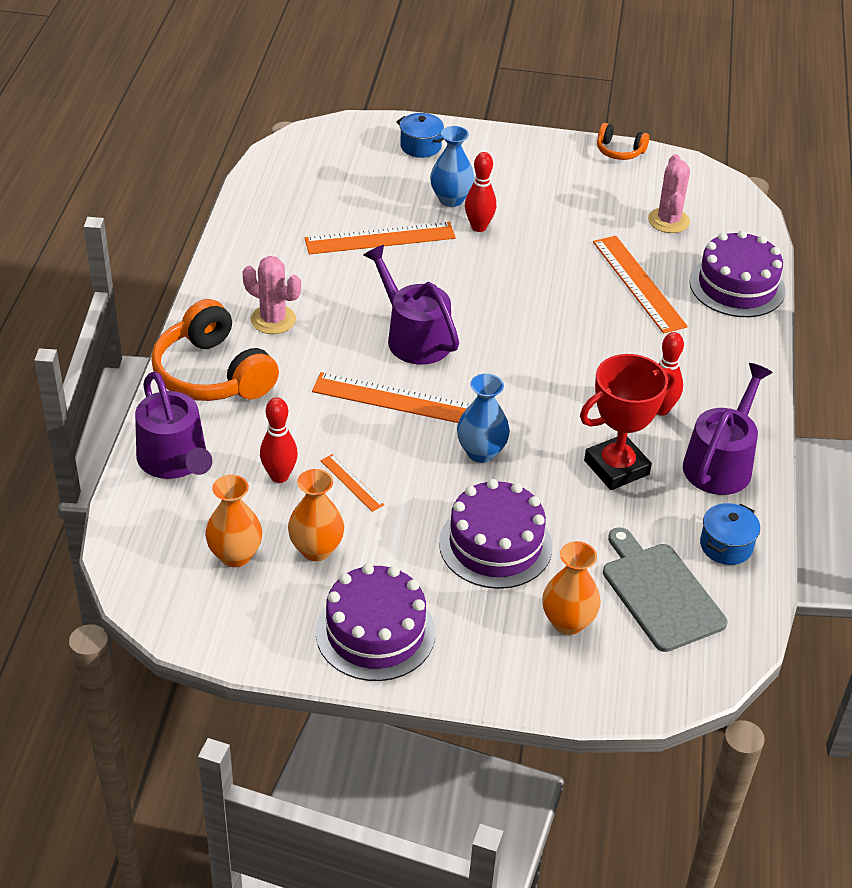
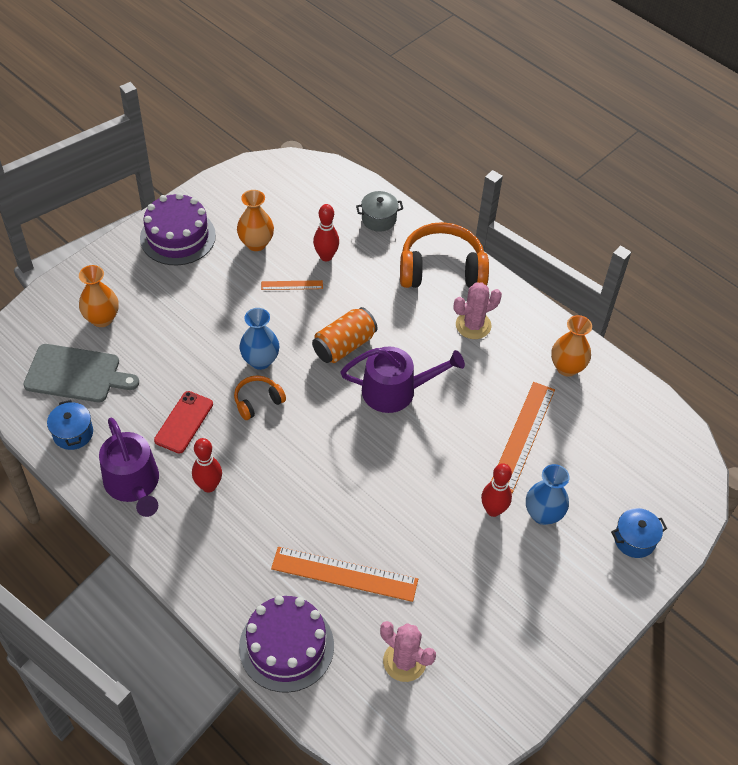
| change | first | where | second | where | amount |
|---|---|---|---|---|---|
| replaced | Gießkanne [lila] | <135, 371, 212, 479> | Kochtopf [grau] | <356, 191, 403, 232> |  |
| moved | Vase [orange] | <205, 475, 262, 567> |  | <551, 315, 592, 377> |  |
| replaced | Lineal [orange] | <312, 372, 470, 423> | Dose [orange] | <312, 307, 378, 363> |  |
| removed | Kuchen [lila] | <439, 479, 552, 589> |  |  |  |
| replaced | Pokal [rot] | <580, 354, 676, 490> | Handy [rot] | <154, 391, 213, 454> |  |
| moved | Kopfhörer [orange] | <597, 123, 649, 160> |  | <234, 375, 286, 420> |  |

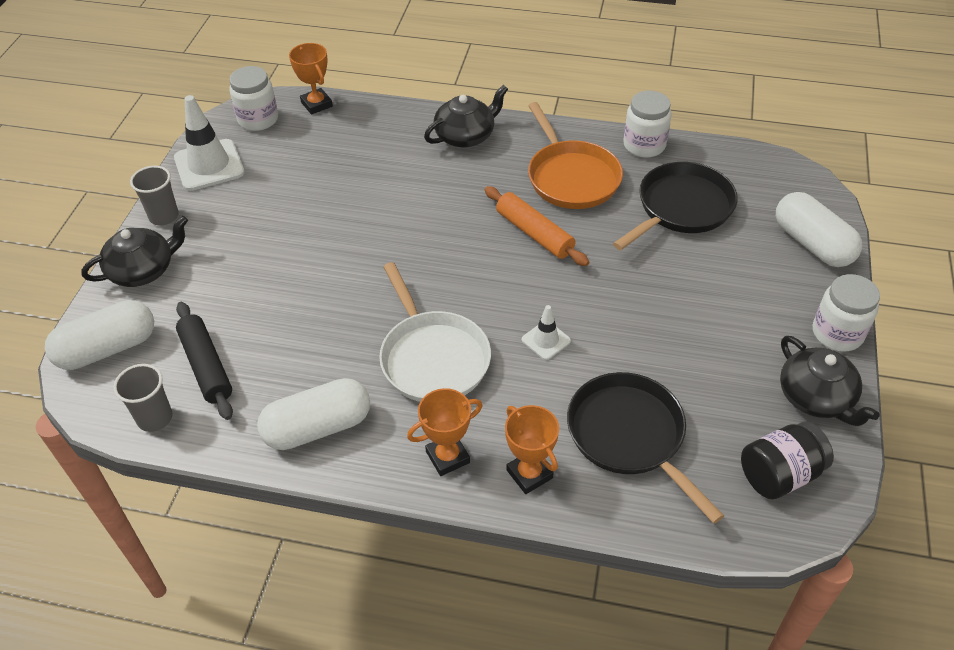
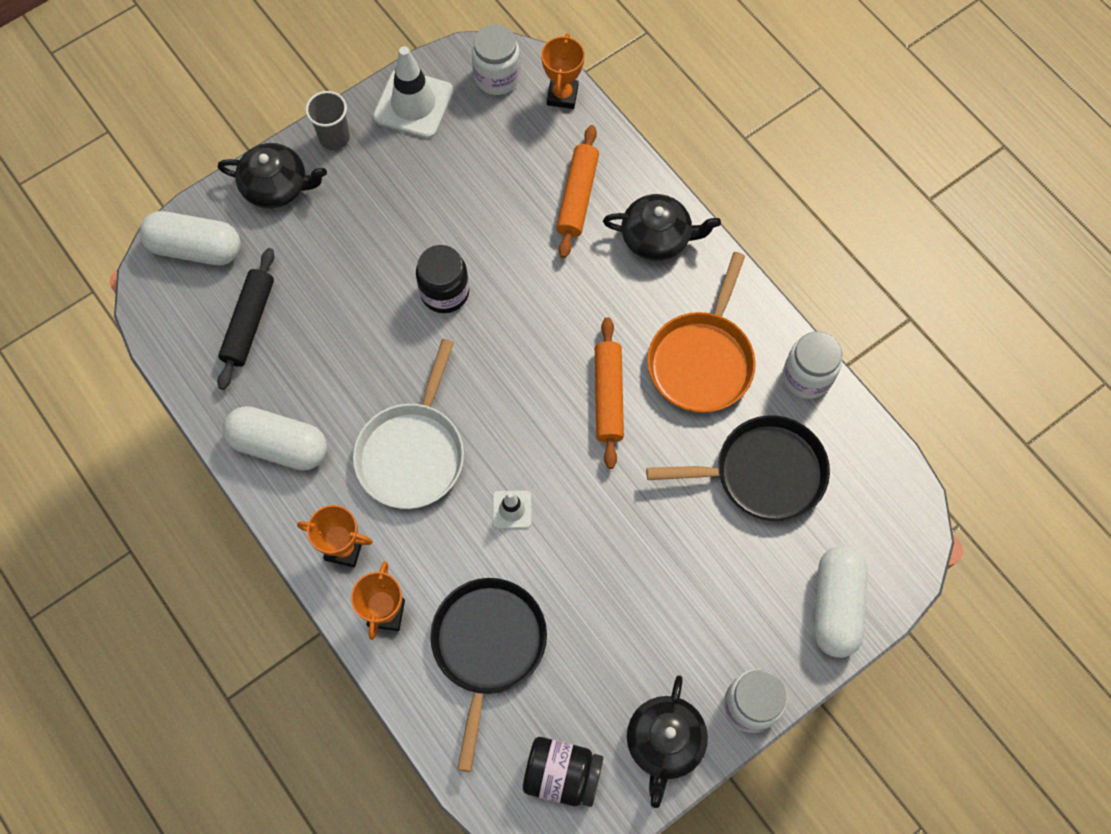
| change | first | where | second | where | amount |
|---|---|---|---|---|---|
| removed | Becher [grau] | <113, 364, 173, 432> |  |  |  |
| added |  |  | Einmachglas [schwarz] | <416, 245, 469, 313> |  |
| added |  |  | Nudelholz [orange] | <556, 125, 599, 258> |  |

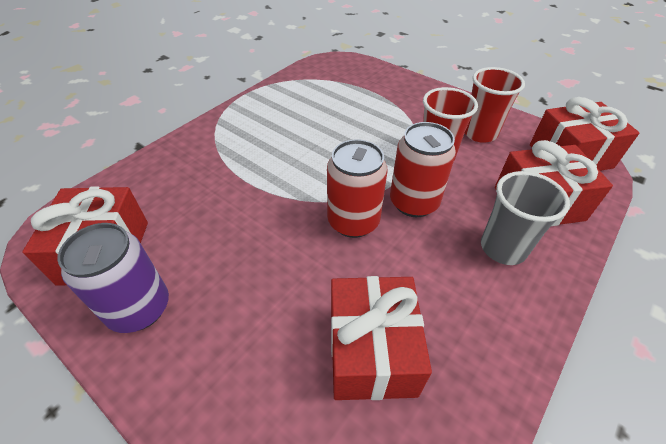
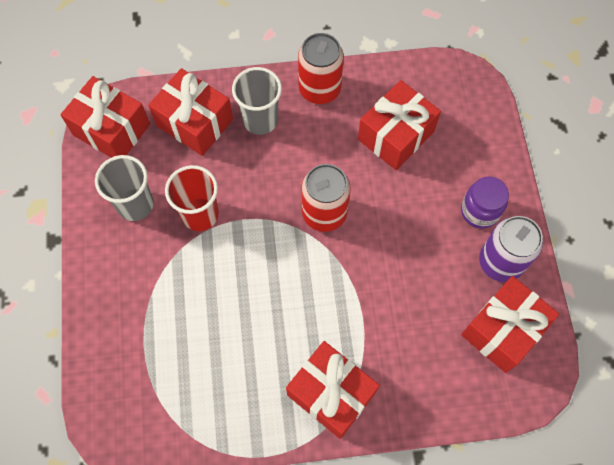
| change | first | where | second | where | amount |
|---|---|---|---|---|---|
| moved | Dose [rot] | <390, 122, 456, 217> |  | <298, 33, 344, 104> |  |
| recoloured | Becher [rot] | <465, 67, 525, 143> | Becher [grau] | <95, 155, 154, 221> |  |
| added |  |  | Geschenk [rot] | <286, 341, 380, 439> |  |
| added |  |  | Einmachglas [lila] | <461, 177, 509, 229> |  |

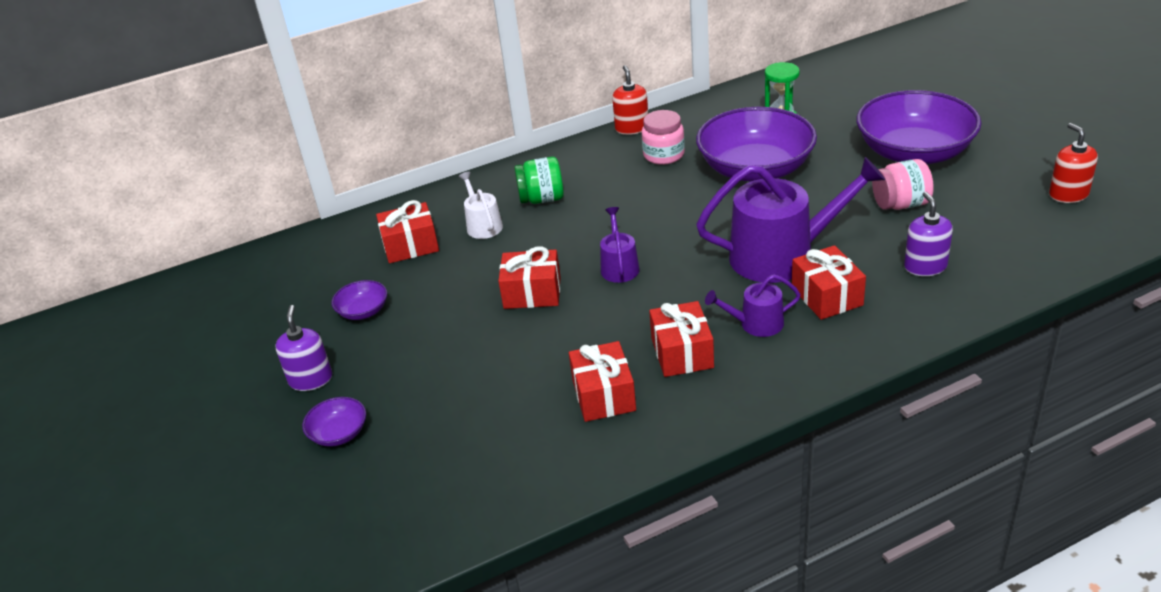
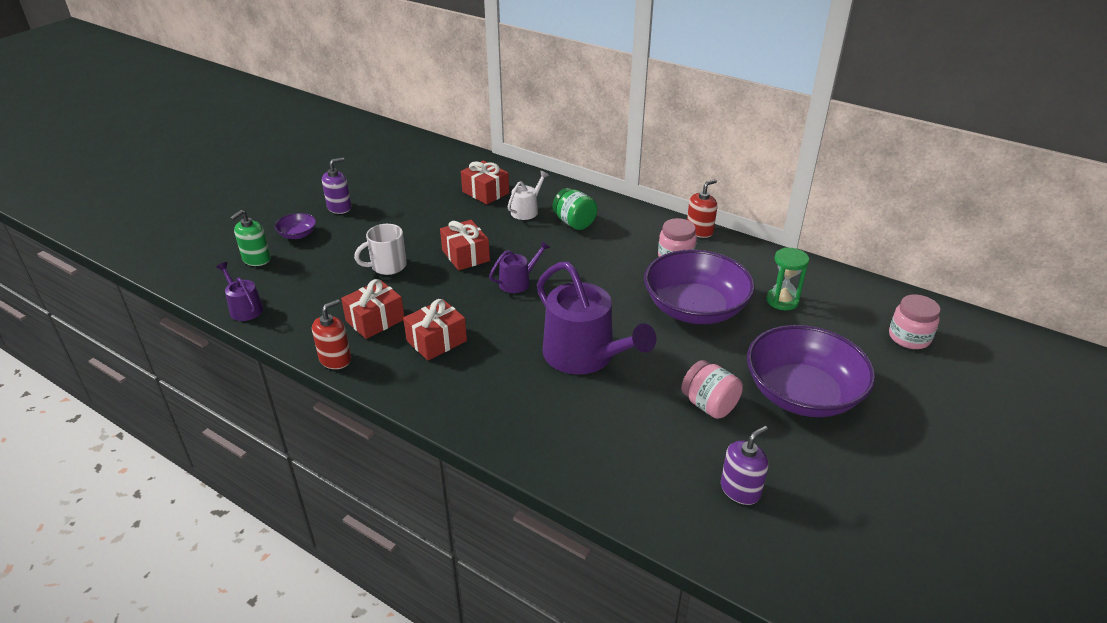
| change | first | where | second | where | amount |
|---|---|---|---|---|---|
| removed | Schüssel [lila] | <331, 280, 387, 320> |  |  |  |
| moved | Gießkanne [lila] | <705, 274, 801, 337> |  | <216, 262, 264, 321> |  |
| removed | Geschenk [rot] | <792, 245, 866, 320> |  |  |  |
| moved | Seifenspender [lila] | <904, 192, 953, 276> |  | <721, 426, 768, 505> |  |
| moved | Seifenspender [rot] | <1049, 123, 1098, 203> |  | <312, 299, 351, 369> |  |
| added |  |  | Seifenspender [grün] | <230, 210, 271, 266> |  |
| added |  |  | Tasse [weiß] | <354, 224, 407, 275> |  |
| added |  |  | Einmachglas [rosa] | <889, 294, 940, 349> |  |

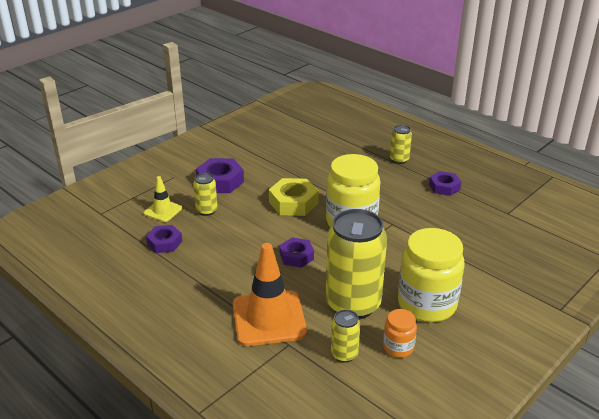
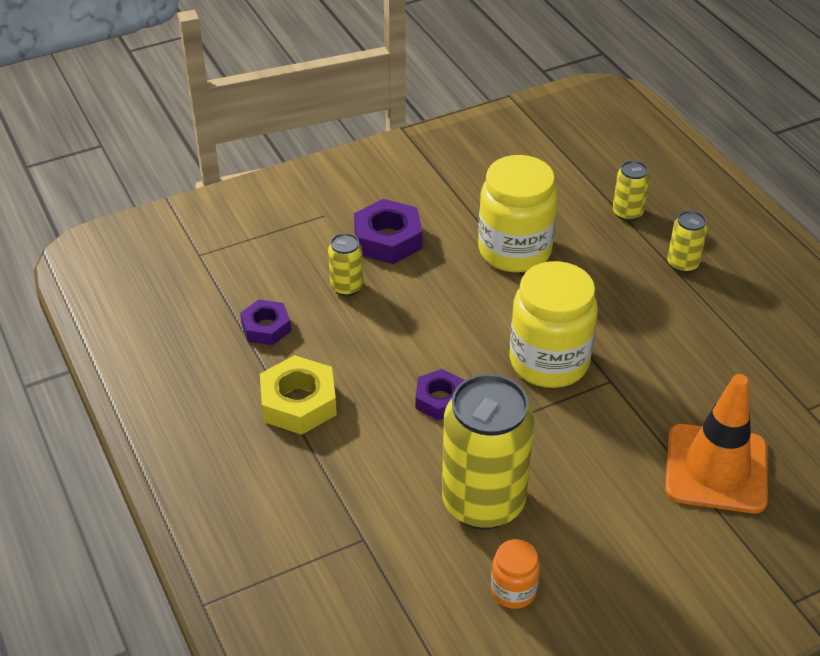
| change | first | where | second | where | amount |
|---|---|---|---|---|---|
| removed | Leitkegel [gelb] | <144, 176, 182, 222> |  |  |  |
| moved | Leitkegel [orange] | <233, 243, 307, 346> |  | <665, 374, 768, 514> |  |
| moved | Sechskantmutter [gelb] | <269, 178, 319, 216> |  | <260, 355, 337, 435> |  |
| moved | Dose [gelb] | <331, 309, 360, 363> |  | <613, 161, 650, 221> |  |
| moved | Einmachglas [gelb] | <398, 228, 465, 322> |  | <478, 155, 558, 272> |  |
| removed | Sechskantmutter [lila] | <429, 171, 461, 196> |  |  |  |

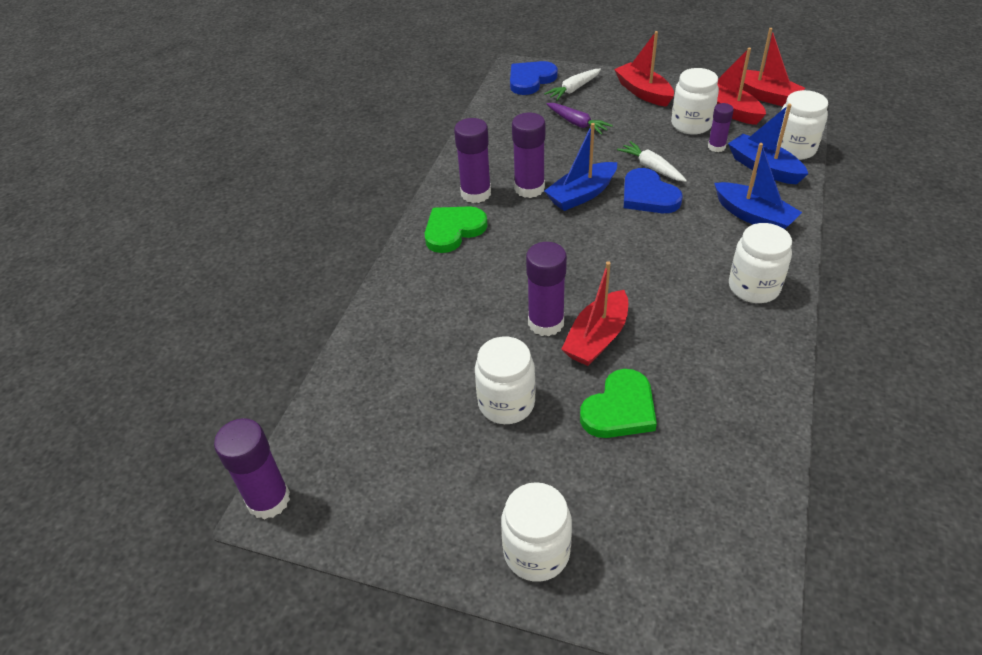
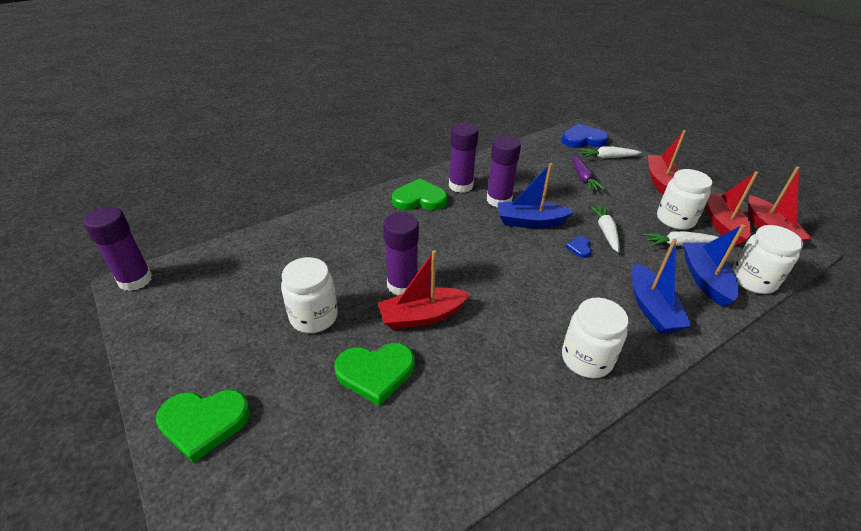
| change | first | where | second | where | amount |
|---|---|---|---|---|---|
| replaced | Einmachglas [weiß] | <501, 482, 572, 582> | Herz [grün] | <156, 389, 250, 463> |  |
| resized | Herz [blau] | <624, 168, 683, 213> |  | <566, 236, 591, 258> | x0.47 |
| replaced | Klebestift [lila] | <708, 103, 734, 152> | Karotte [weiß] | <643, 231, 719, 246> |  |

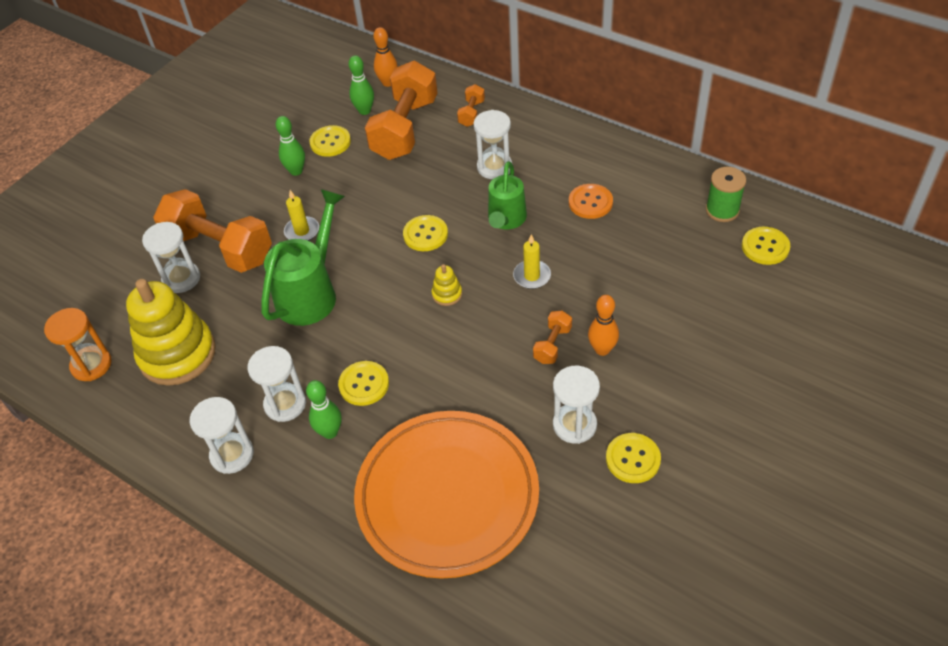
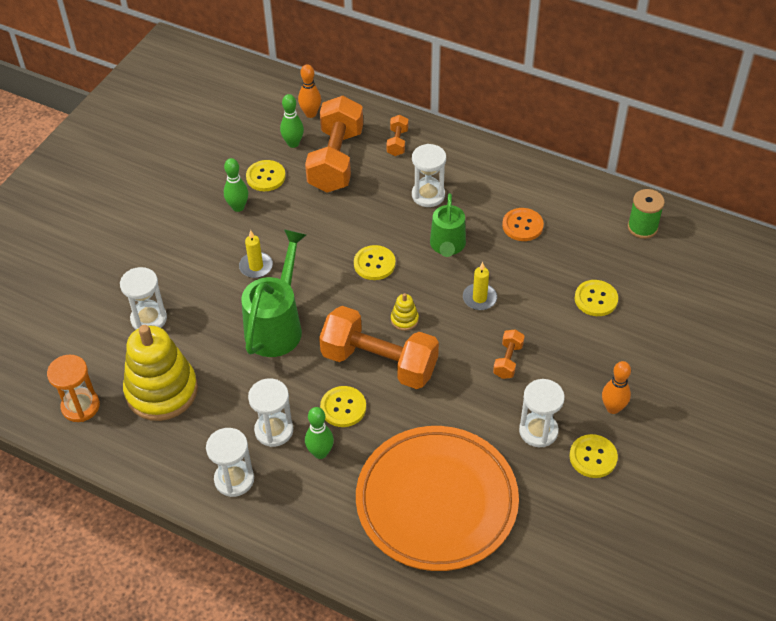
| change | first | where | second | where | amount |
|---|---|---|---|---|---|
| moved | Hantel [orange] | <153, 189, 272, 273> |  | <319, 306, 439, 389> |  |
| moved | Bowlingkegel [orange] | <588, 295, 619, 356> |  | <602, 361, 631, 414> |  |
| moved | Knopf [gelb] | <742, 227, 790, 265> |  | <575, 280, 618, 316> |  |

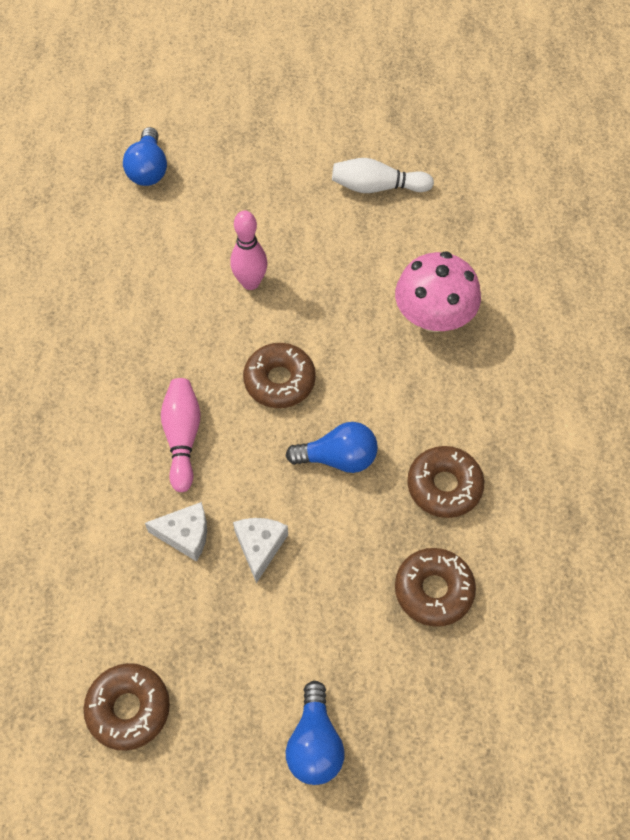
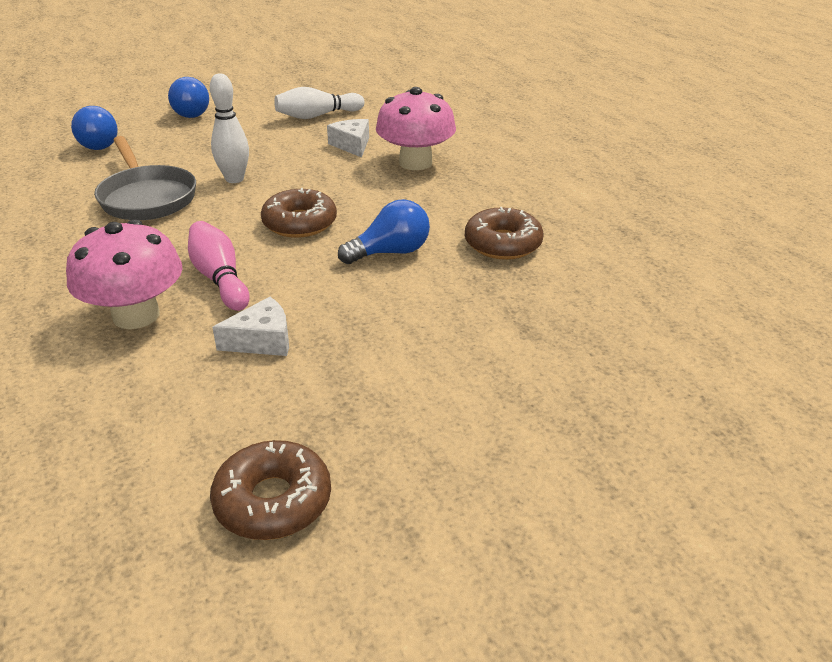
| change | first | where | second | where | amount |
|---|---|---|---|---|---|
| recoloured | Bowlingkegel [rosa] | <230, 210, 267, 290> | Bowlingkegel [weiß] | <210, 73, 249, 183> |  |
| moved | Käse [weiß] | <233, 518, 288, 583> |  | <327, 119, 369, 157> |  |
| moved | Glühbirne [blau] | <286, 681, 345, 785> |  | <168, 77, 209, 118> |  |
| removed | Donut [braun] | <395, 548, 476, 627> |  |  |  |
| added |  |  | Pilz [rosa] | <66, 219, 183, 329> |  |
| added |  |  | Pfanne [grau] | <94, 136, 196, 220> |  |

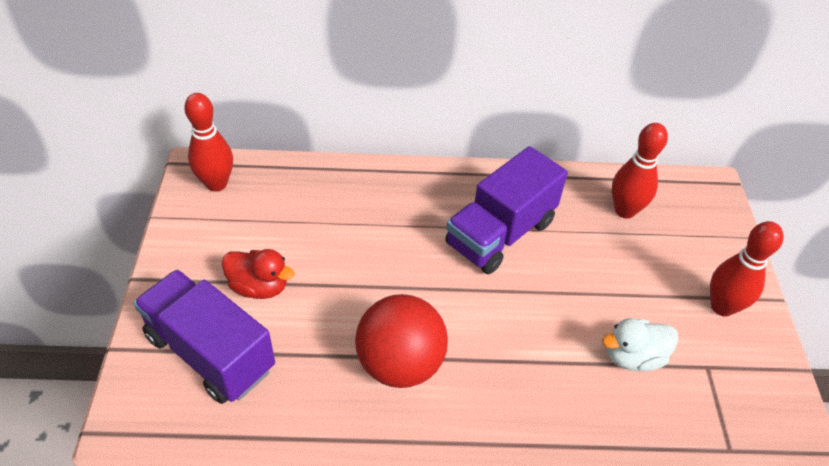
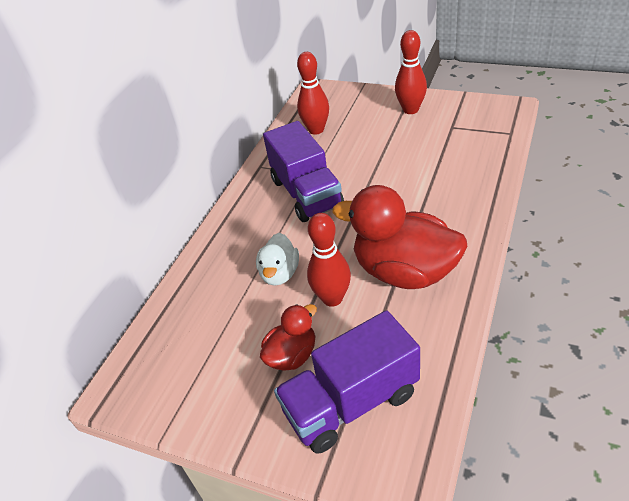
| change | first | where | second | where | amount |
|---|---|---|---|---|---|
| moved | Bowlingkegel [rot] | <184, 93, 233, 191> |  | <307, 213, 351, 307> |  |
| replaced | Ball [rot] | <355, 294, 448, 388> | Ente [rot] | <332, 185, 467, 289> |  |
| moved | Ente [weiß] | <602, 318, 678, 371> |  | <256, 233, 299, 285> |  |

